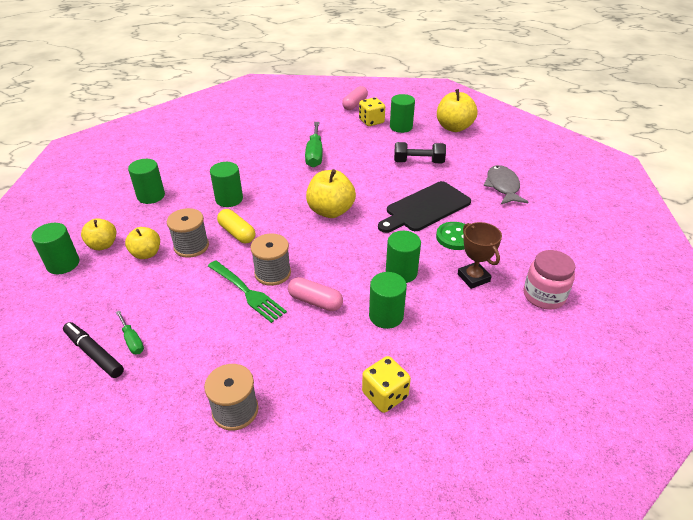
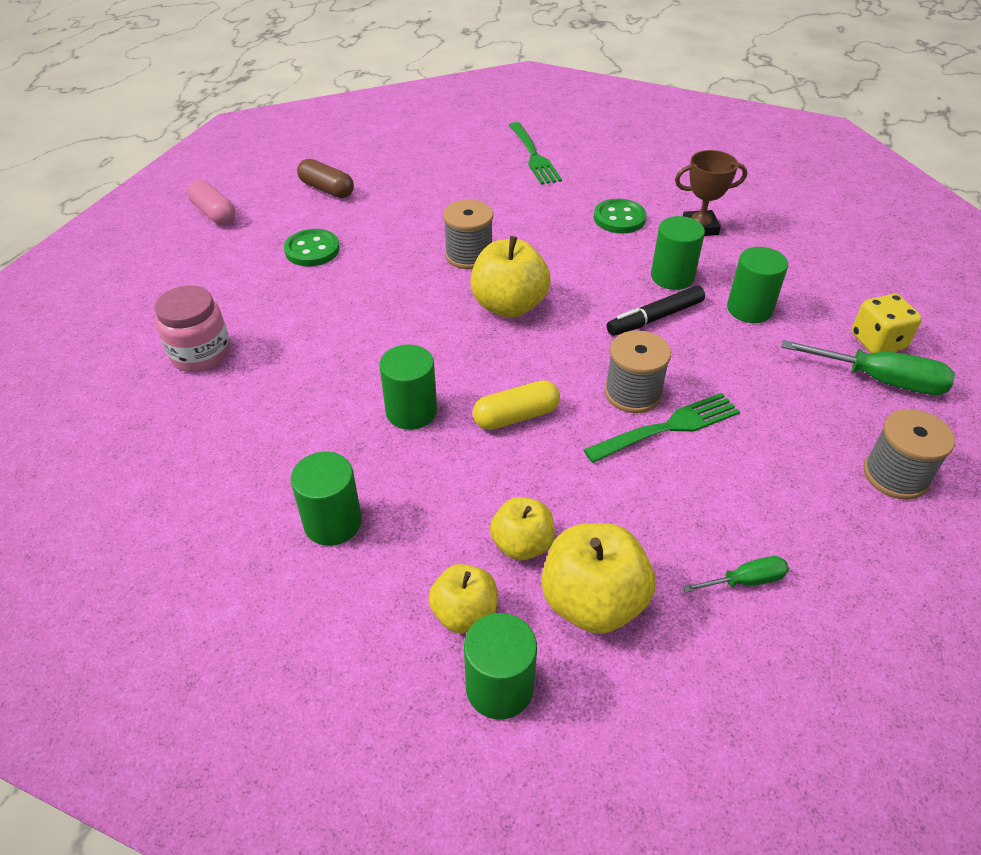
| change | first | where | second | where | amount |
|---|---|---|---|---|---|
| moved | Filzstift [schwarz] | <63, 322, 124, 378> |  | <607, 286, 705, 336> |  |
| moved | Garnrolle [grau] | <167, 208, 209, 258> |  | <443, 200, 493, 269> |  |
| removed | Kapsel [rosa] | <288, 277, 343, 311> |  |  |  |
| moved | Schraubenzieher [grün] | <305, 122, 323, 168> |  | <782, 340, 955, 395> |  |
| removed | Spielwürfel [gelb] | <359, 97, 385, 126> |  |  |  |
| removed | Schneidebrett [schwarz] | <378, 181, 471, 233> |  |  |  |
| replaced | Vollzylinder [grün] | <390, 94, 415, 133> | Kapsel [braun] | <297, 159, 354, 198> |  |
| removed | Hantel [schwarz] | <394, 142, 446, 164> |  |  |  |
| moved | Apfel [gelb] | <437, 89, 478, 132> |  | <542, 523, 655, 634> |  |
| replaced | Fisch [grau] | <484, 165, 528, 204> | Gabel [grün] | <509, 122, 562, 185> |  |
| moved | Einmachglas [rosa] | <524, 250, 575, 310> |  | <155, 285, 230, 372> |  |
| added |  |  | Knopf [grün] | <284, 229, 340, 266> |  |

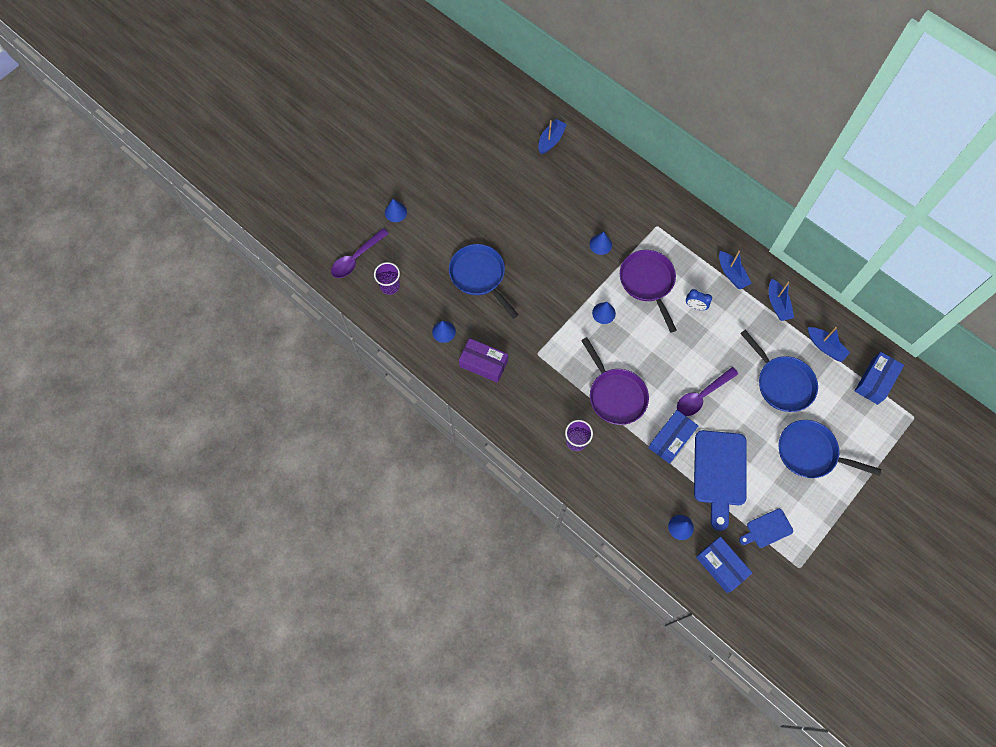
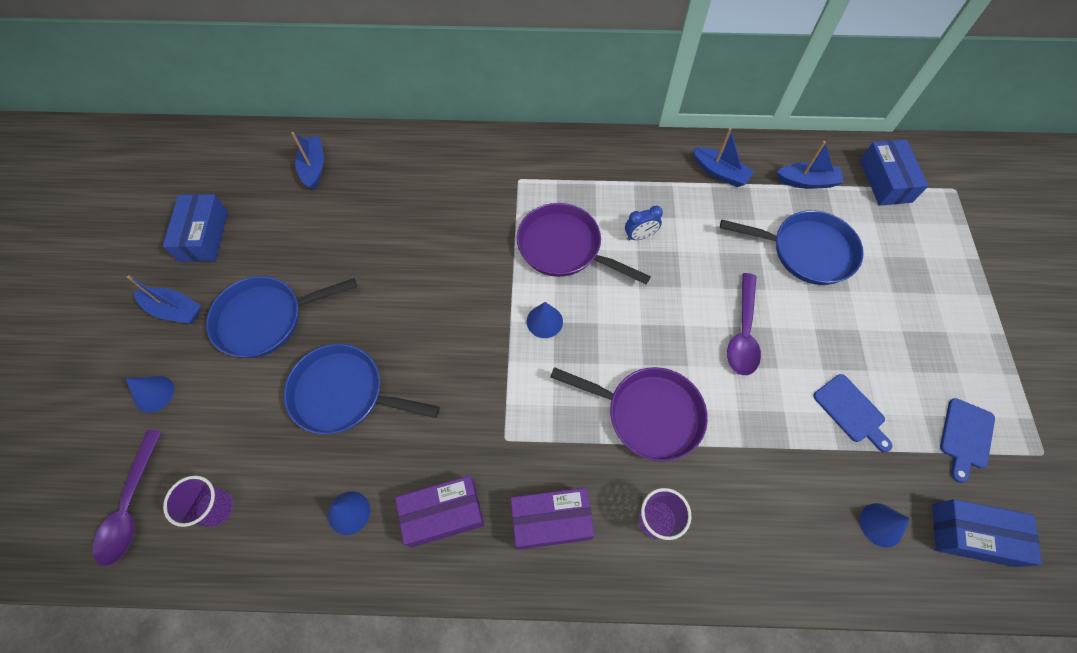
| change | first | where | second | where | amount |
|---|---|---|---|---|---|
| removed | Kegel [blau] | <590, 232, 612, 255> |  |  |  |
| moved | Schachtel [blau] | <648, 410, 698, 464> |  | <163, 194, 228, 262> |  |
| resized | Schneidebrett [blau] | <694, 430, 747, 531> |  | <813, 374, 893, 452> | x0.53 |
| moved | Boot [blau] | <719, 251, 752, 290> |  | <127, 275, 201, 324> |  |
| moved | Pfanne [blau] | <779, 420, 881, 478> |  | <206, 276, 357, 358> |  |
| added |  |  | Schachtel [lila] | <511, 487, 595, 550> |  |

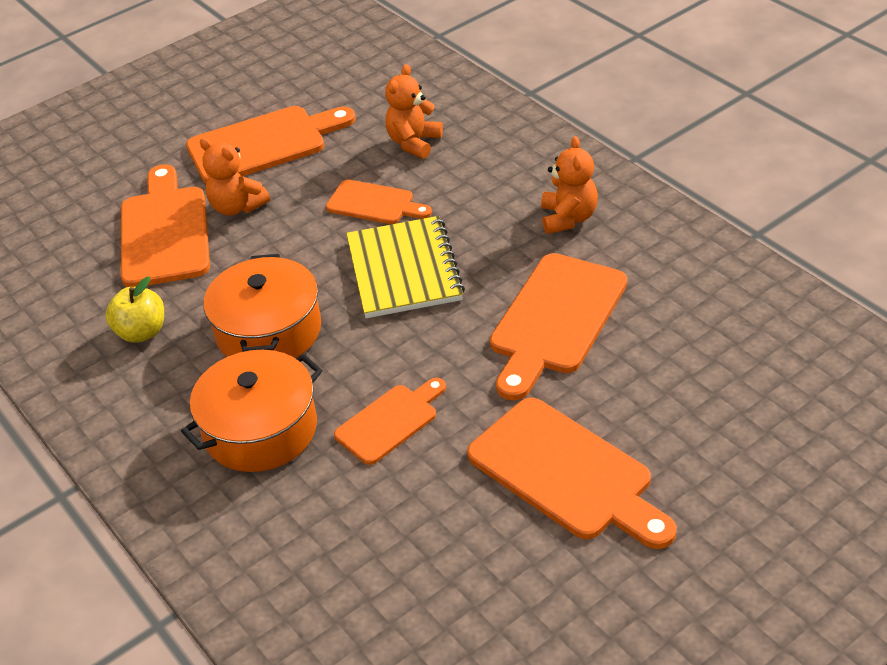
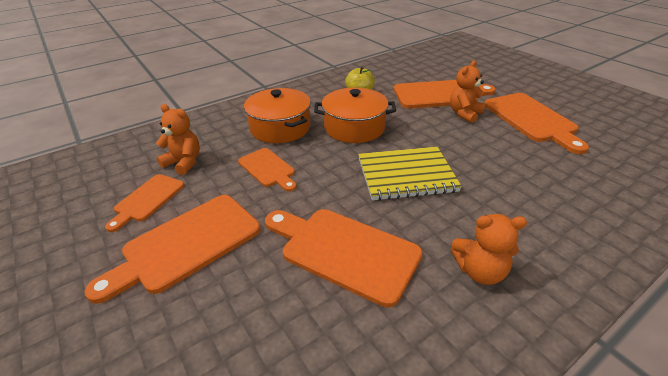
| change | first | where | second | where | amount |
|---|---|---|---|---|---|
| moved | Schneidebrett [orange] | <326, 180, 432, 224> |  | <105, 174, 184, 232> |  |
| moved | Teddybär [orange] | <385, 64, 443, 159> |  | <156, 104, 200, 175> |  |

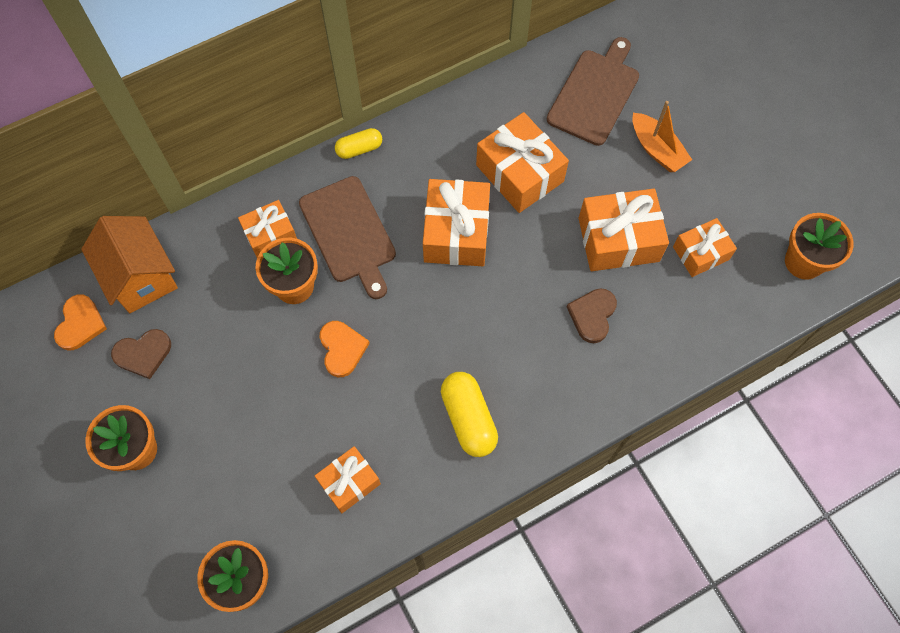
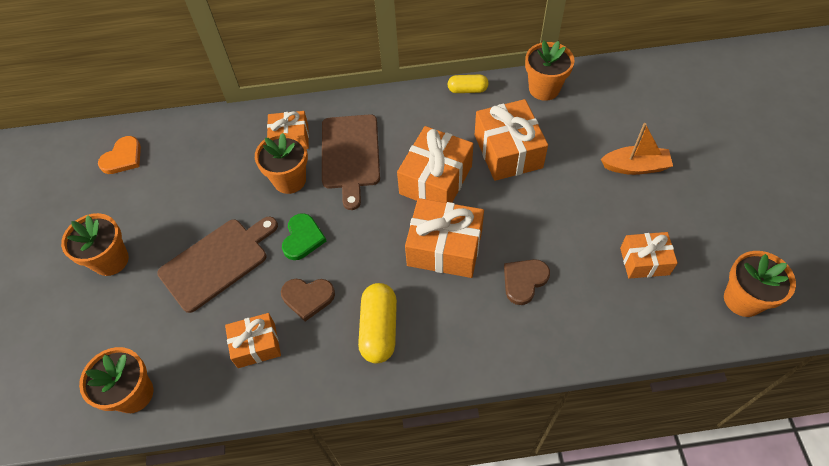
| change | first | where | second | where | amount |
|---|---|---|---|---|---|
| removed | Haus [orange] | <81, 216, 178, 313> |  |  |  |
| moved | Herz [braun] | <111, 329, 171, 379> |  | <281, 279, 335, 321> |  |
| recoloured | Herz [orange] | <320, 321, 370, 377> | Herz [grün] | <282, 213, 326, 260> |  |
| moved | Kapsel [gelb] | <335, 128, 382, 159> |  | <447, 75, 489, 93> |  |
| moved | Schneidebrett [braun] | <547, 37, 639, 146> |  | <157, 216, 278, 313> |  |
| moved | Geschenk [orange] | <579, 189, 669, 271> |  | <405, 198, 484, 278> |  |
| turned | Boot [orange] | <632, 101, 692, 172> |  | <601, 123, 673, 175> | 75 degrees counterclockwise |
| added |  |  | Blumentopf [orange] | <525, 40, 575, 101> |  |

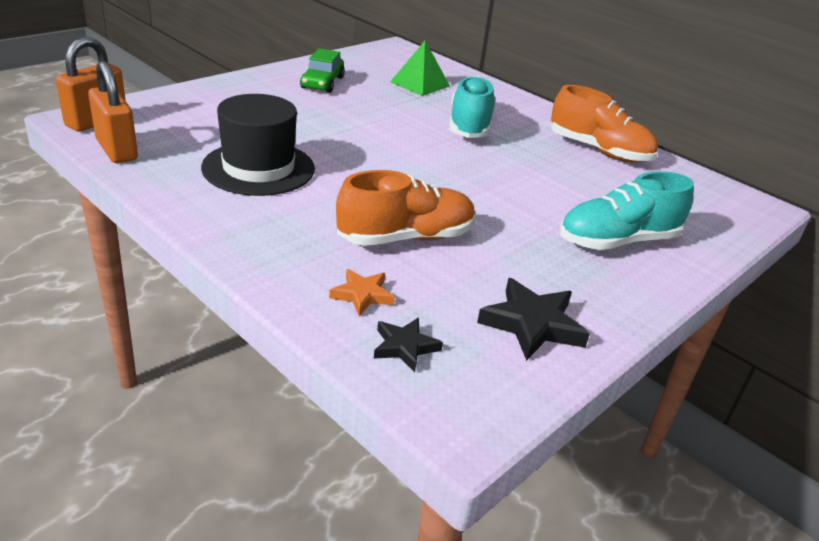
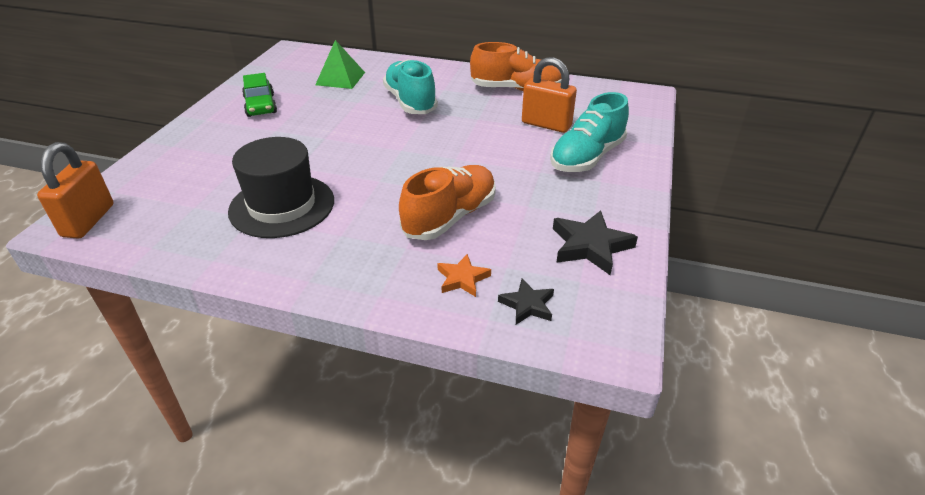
| change | first | where | second | where | amount |
|---|---|---|---|---|---|
| moved | Vorhängeschloss [orange] | <88, 61, 138, 163> |  | <522, 57, 577, 133> |  |

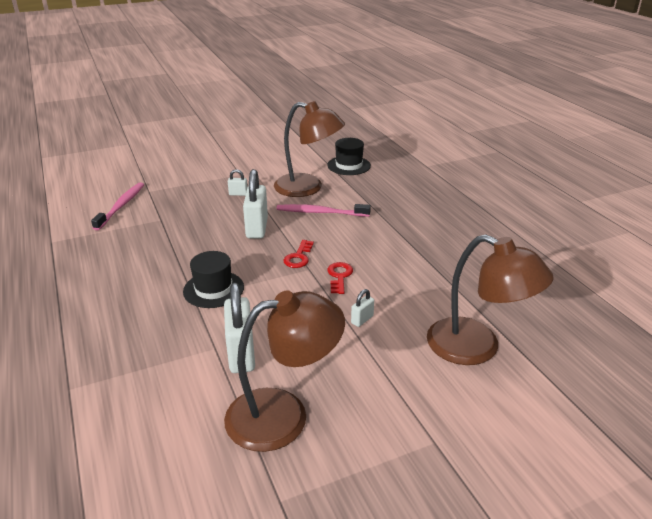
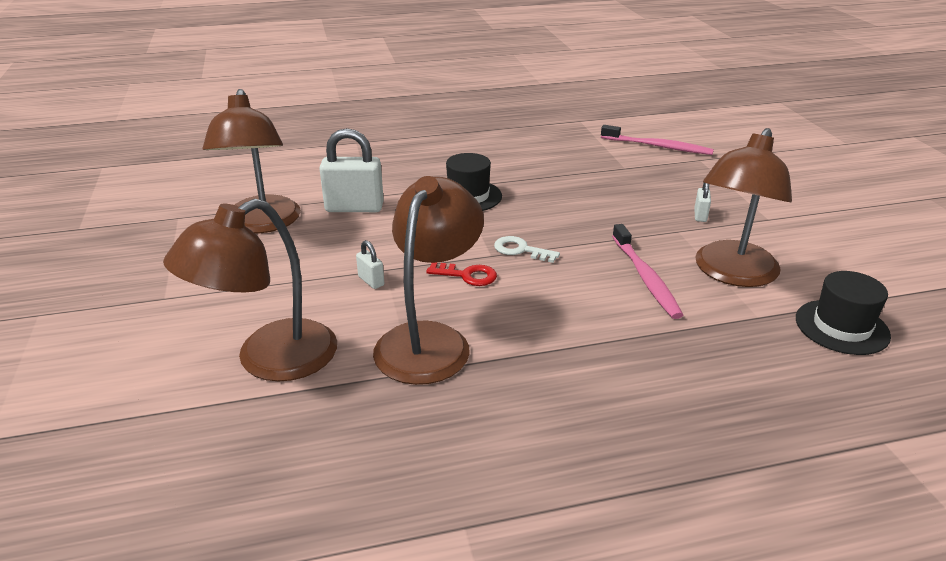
| change | first | where | second | where | amount |
|---|---|---|---|---|---|
| removed | Vorhängeschloss [weiß] | <243, 169, 268, 238> |  |  |  |
| turned | Zahnbürste [rosa] | <277, 204, 371, 217> |  | <612, 224, 683, 319> | 150 degrees clockwise |
| recoloured | Schlüssel [rot] | <284, 240, 314, 268> | Schlüssel [weiß] | <494, 236, 560, 263> |  |
| added |  |  | Lampe [braun] | <373, 176, 484, 385> |  |

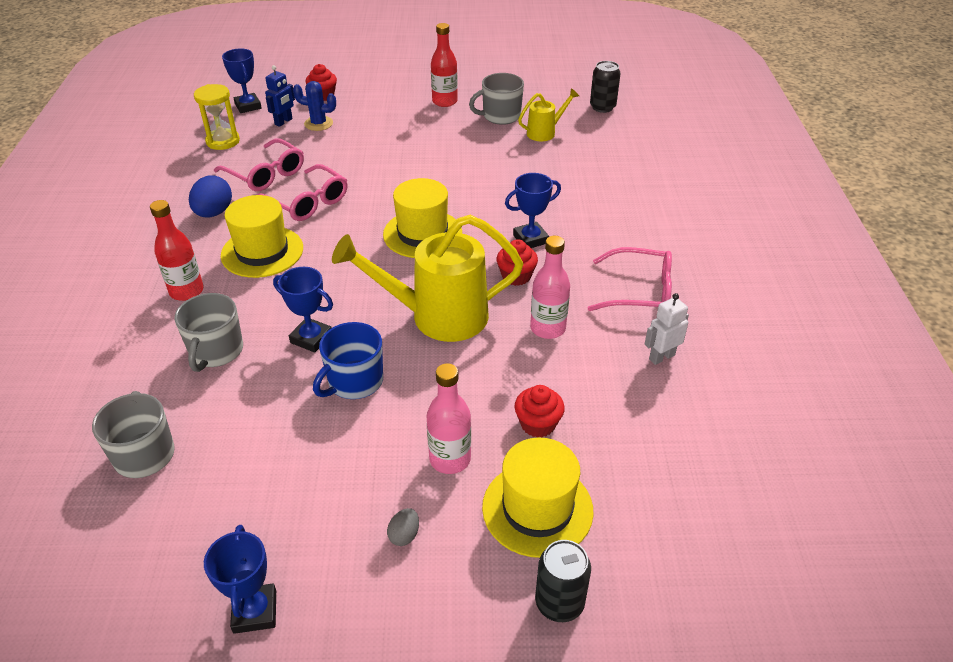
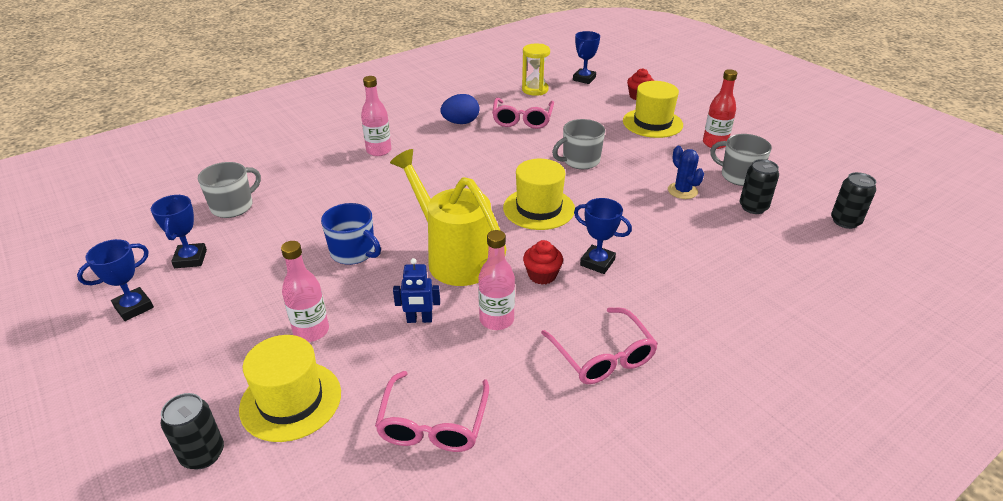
| change | first | where | second | where | amount |
|---|---|---|---|---|---|
| recoloured | Flasche [rot] | <150, 200, 204, 301> | Flasche [rosa] | <361, 76, 391, 156> |  |
| moved | Tasse [grau] | <174, 293, 243, 372> |  | <552, 119, 605, 169> |  |
| moved | Hut [gelb] | <221, 195, 303, 278> |  | <623, 81, 683, 138> |  |
| moved | Brille [rosa] | <257, 164, 347, 221> |  | <375, 371, 489, 452> |  |
| moved | Roboter [blau] | <265, 65, 295, 127> |  | <393, 258, 440, 323> |  |
| moved | Pokal [blau] | <273, 267, 333, 353> |  | <151, 195, 207, 268> |  |
| moved | Kaktus [blau] | <293, 81, 336, 131> |  | <668, 146, 704, 199> |  |
| turned | Tasse [blau] | <313, 322, 383, 399> |  | <321, 203, 381, 265> | 150 degrees counterclockwise |
| removed | Ei [grau] | <387, 508, 419, 546> |  |  |  |
| removed | Muffin [rot] | <515, 385, 565, 438> |  |  |  |
| replaced | Gießkanne [gelb] | <518, 88, 579, 141> | Dose [schwarz] | <740, 159, 779, 214> |  |
| removed | Roboter [weiß] | <645, 293, 689, 365> |  |  |  |

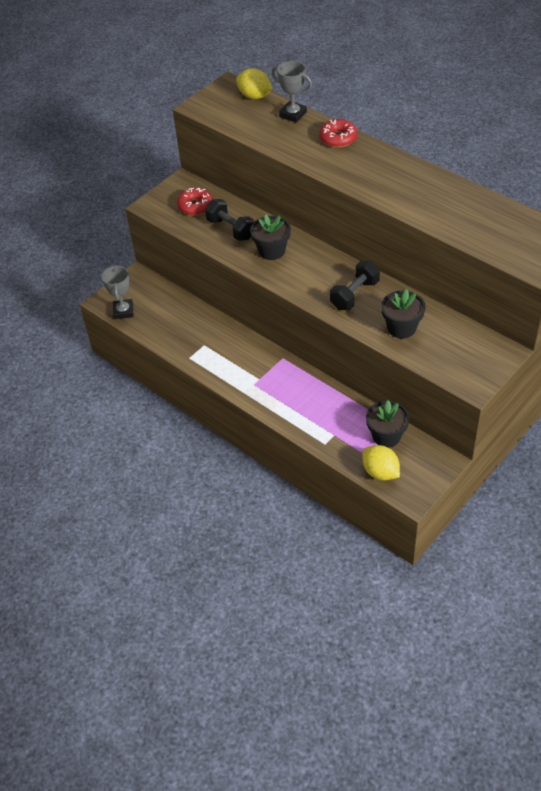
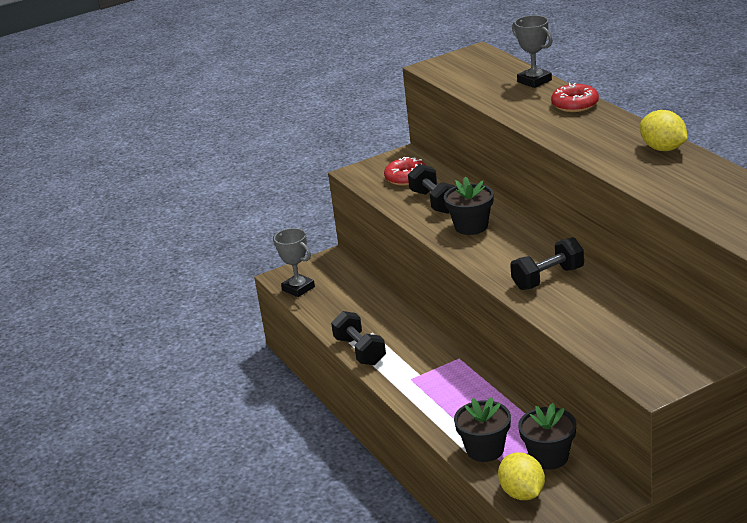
| change | first | where | second | where | amount |
|---|---|---|---|---|---|
| turned | Pokal [grau] | <102, 265, 133, 319> |  | <273, 228, 315, 297> | 60 degrees counterclockwise |
| moved | Zitrone [gelb] | <236, 68, 273, 99> |  | <640, 110, 688, 151> |  |
| moved | Blumentopf [schwarz] | <381, 289, 426, 338> |  | <454, 397, 511, 462> |  |
| added |  |  | Hantel [schwarz] | <331, 311, 386, 365> |  |

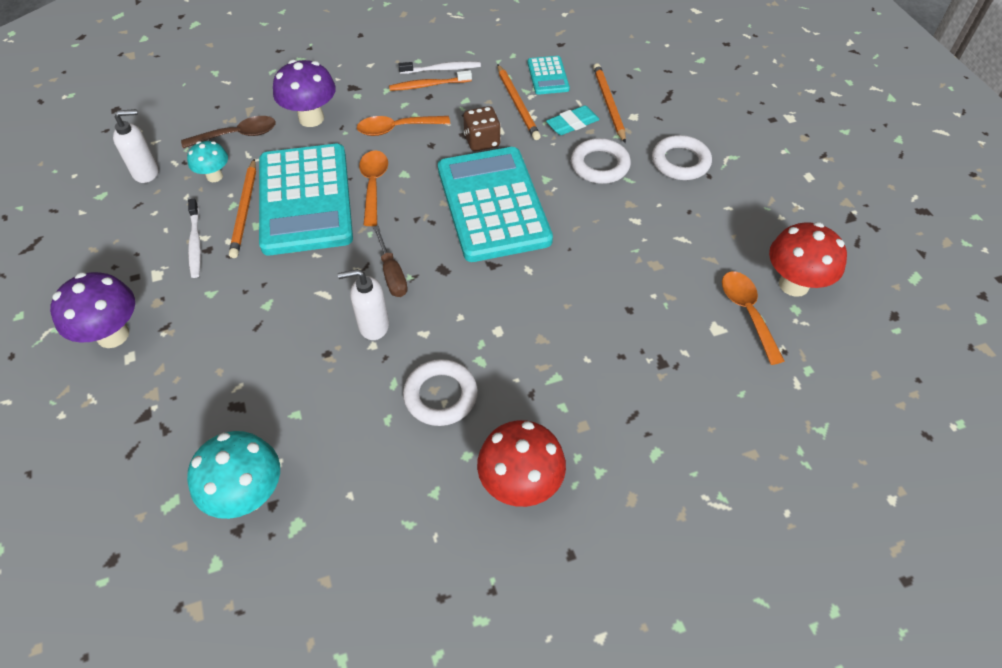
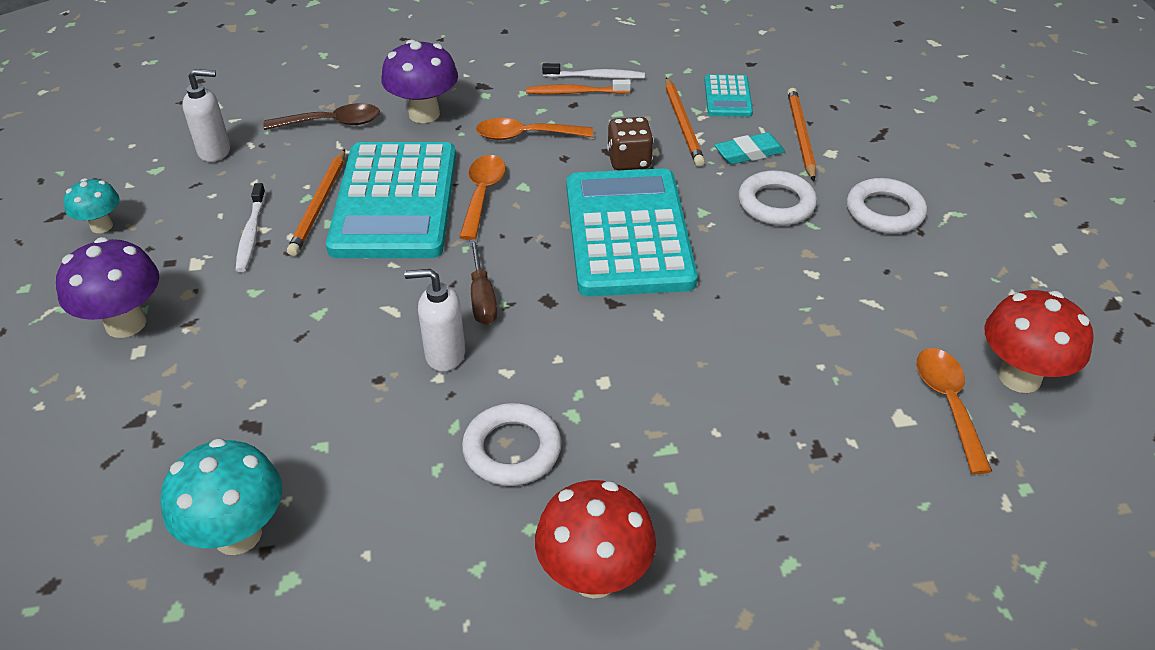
| change | first | where | second | where | amount |
|---|---|---|---|---|---|
| moved | Pilz [türkis] | <187, 141, 228, 182> |  | <64, 178, 120, 233> |  |

